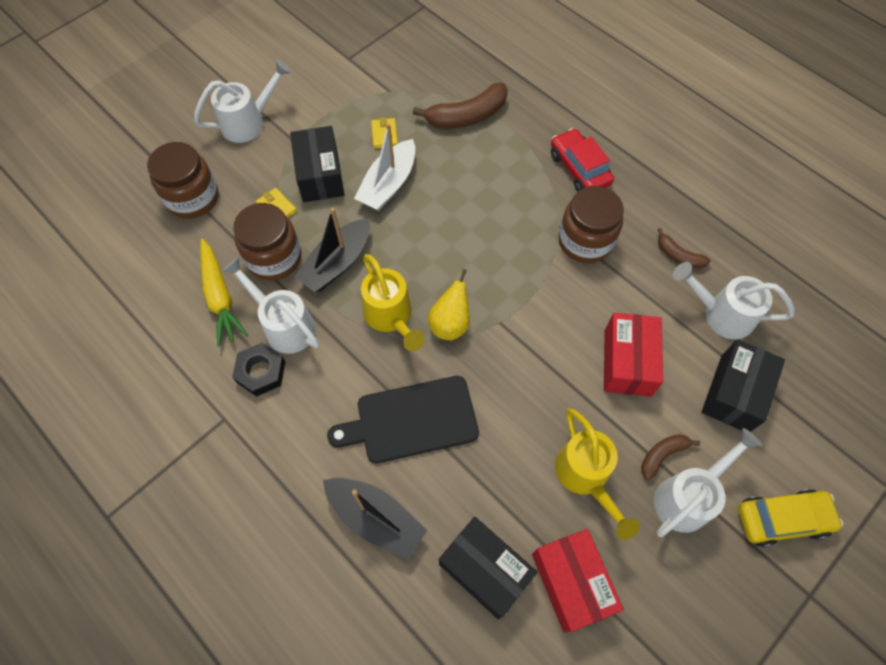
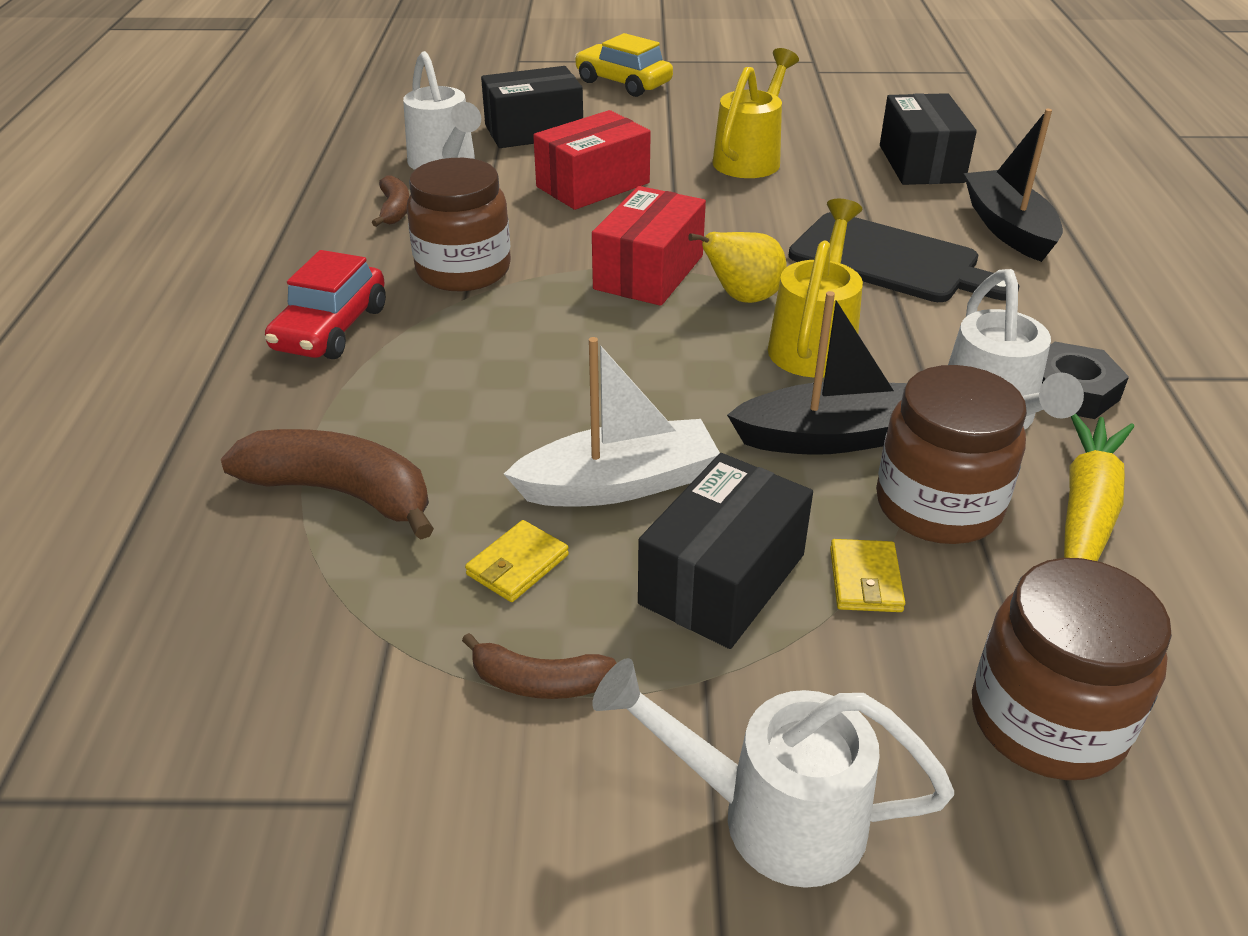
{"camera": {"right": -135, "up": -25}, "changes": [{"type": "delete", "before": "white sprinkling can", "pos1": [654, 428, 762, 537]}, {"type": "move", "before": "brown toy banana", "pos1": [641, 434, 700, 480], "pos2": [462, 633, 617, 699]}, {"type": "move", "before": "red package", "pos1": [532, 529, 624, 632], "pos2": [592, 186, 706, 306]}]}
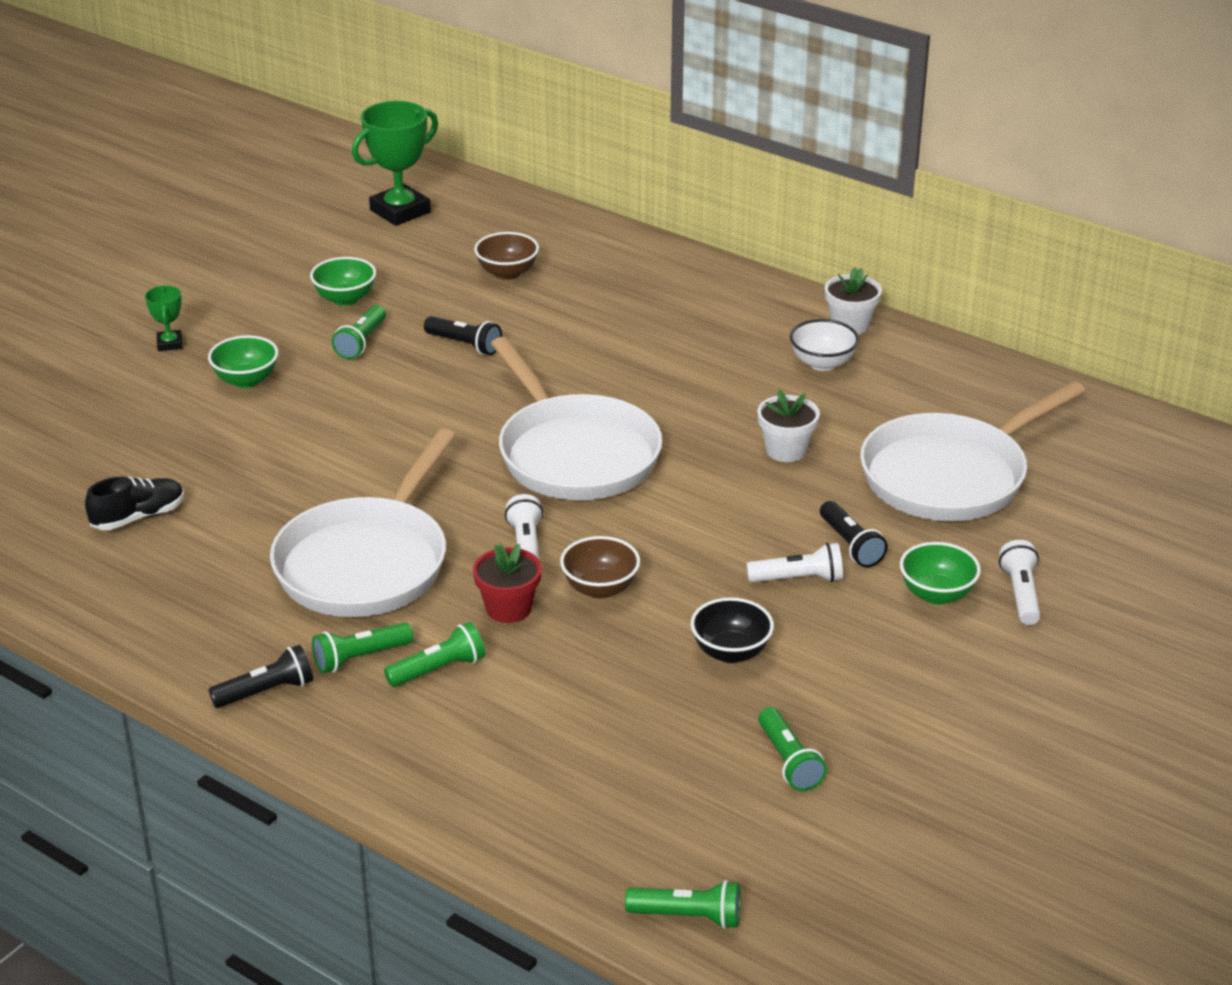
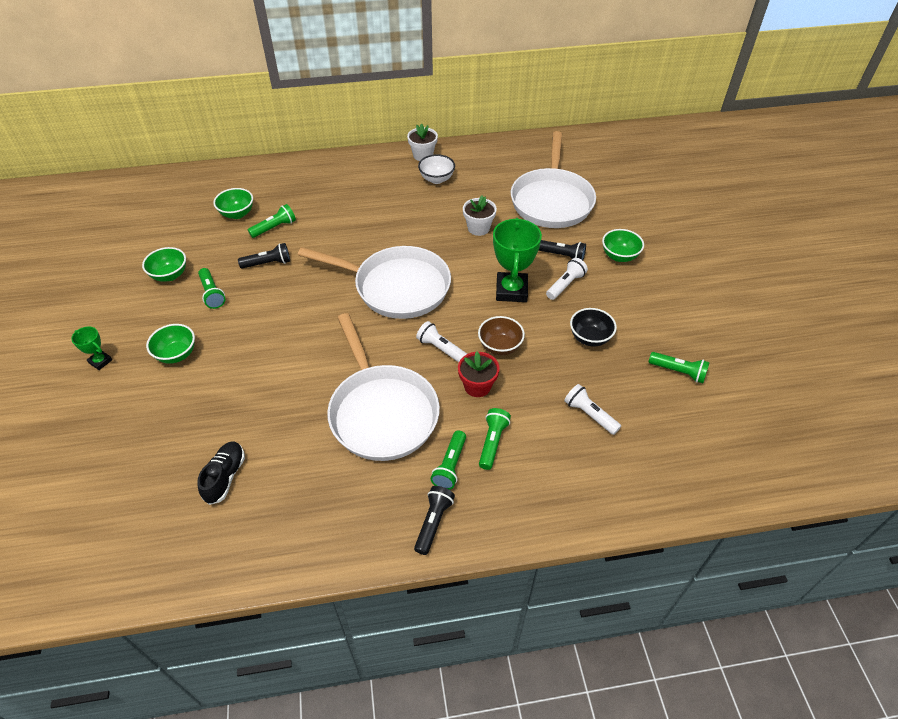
{"camera": {"right": -45, "up": 15}, "changes": [{"type": "move", "before": "emerald prize cup", "pos1": [352, 101, 438, 226], "pos2": [493, 218, 542, 302]}, {"type": "recolor", "before": "brown serving bowl", "after": "emerald serving bowl", "pos1": [474, 232, 539, 280], "pos2": [213, 188, 253, 219]}, {"type": "move", "before": "white flashlight", "pos1": [999, 540, 1041, 625], "pos2": [564, 384, 621, 435]}, {"type": "move", "before": "emerald flashlight", "pos1": [625, 880, 741, 929], "pos2": [248, 204, 296, 238]}]}
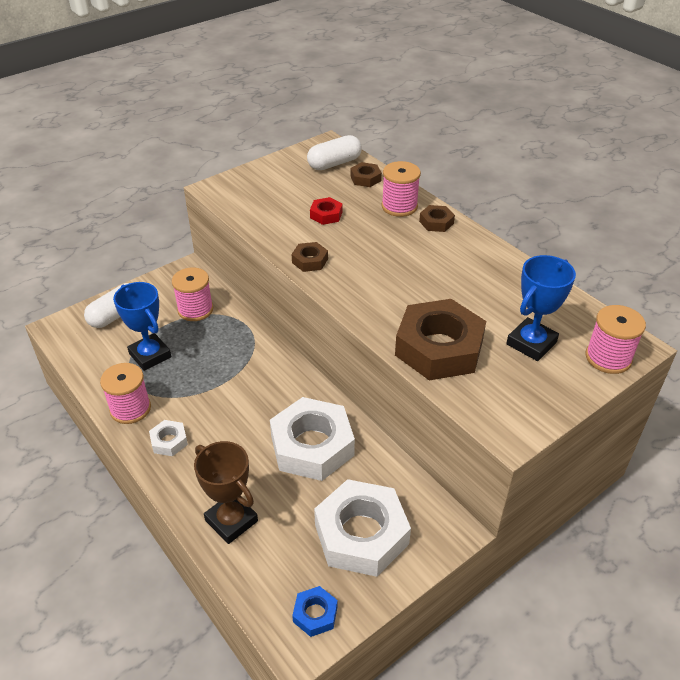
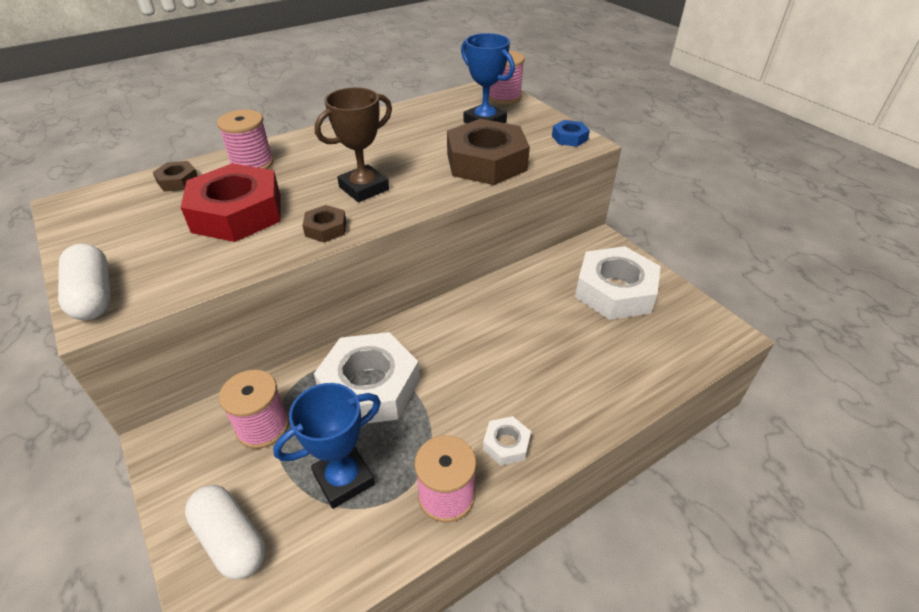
{"camera": {"right": -85, "up": 0}, "changes": [{"type": "move", "before": "white pill", "pos1": [307, 135, 362, 170], "pos2": [58, 243, 111, 320]}, {"type": "resize", "before": "red nut", "pos1": [310, 197, 343, 225], "pos2": [181, 163, 281, 242], "scale": 2.22}, {"type": "delete", "before": "brown nut", "pos1": [419, 205, 455, 232]}, {"type": "move", "before": "white nut", "pos1": [270, 397, 355, 481], "pos2": [314, 332, 420, 424]}, {"type": "move", "before": "brown prize cup", "pos1": [194, 441, 258, 544], "pos2": [315, 87, 392, 202]}, {"type": "move", "before": "royal blue nut", "pos1": [292, 586, 338, 637], "pos2": [552, 120, 590, 147]}]}
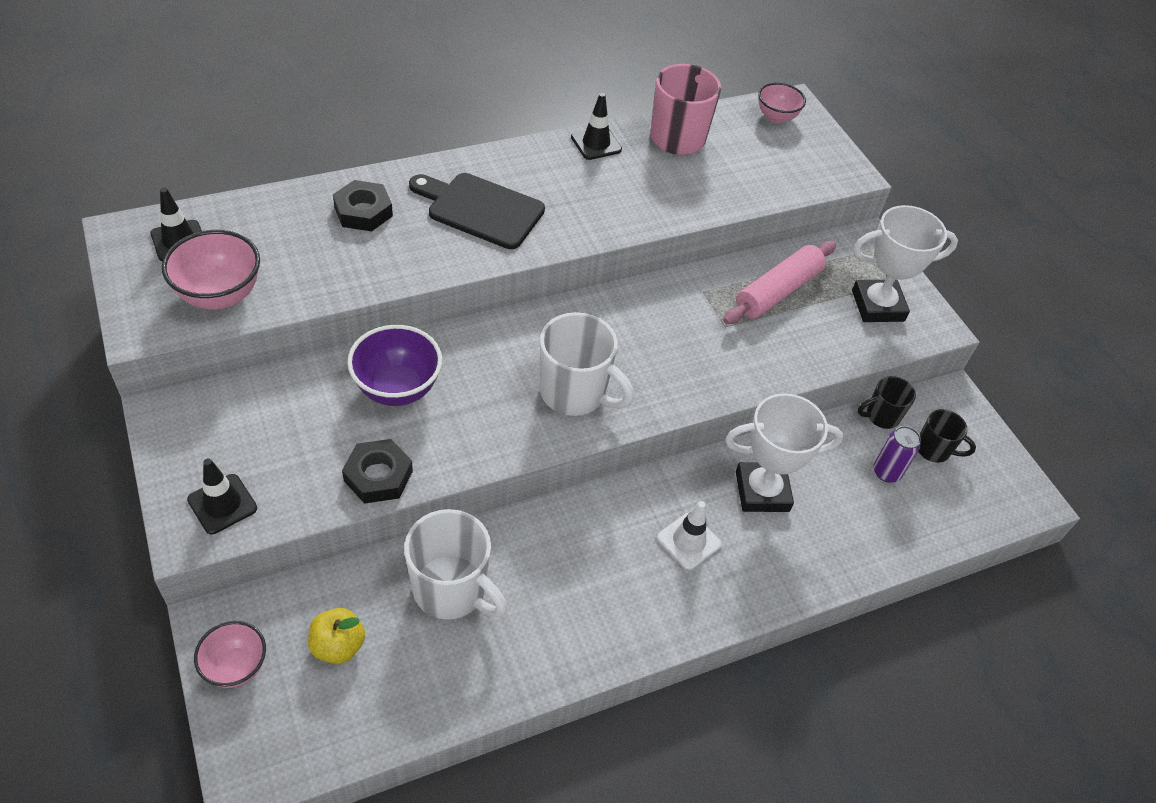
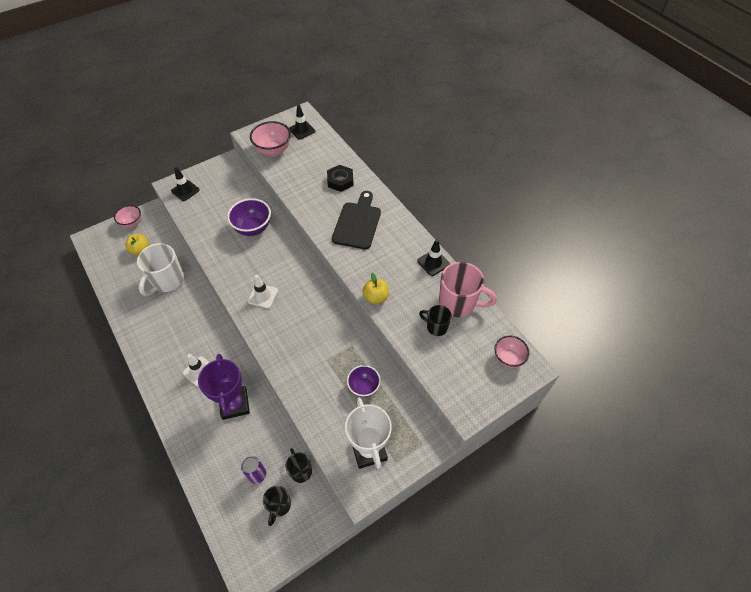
{"camera": {"right": 85, "up": 5}, "changes": [{"type": "replace", "before": "rosy rolling pin", "after": "purple serving bowl", "pos1": [723, 241, 836, 324], "pos2": [347, 365, 381, 397]}, {"type": "replace", "before": "white tea mug", "after": "white safety cone", "pos1": [540, 312, 634, 416], "pos2": [248, 275, 278, 309]}, {"type": "recolor", "before": "white prize cup", "after": "purple prize cup", "pos1": [725, 393, 843, 512], "pos2": [198, 354, 250, 420]}, {"type": "delete", "before": "ebony nut", "pos1": [342, 439, 413, 504]}, {"type": "insert", "after": "yellow toy apple", "pos2": [362, 273, 389, 304]}, {"type": "insert", "after": "ebony tea mug", "pos2": [419, 305, 452, 336]}]}
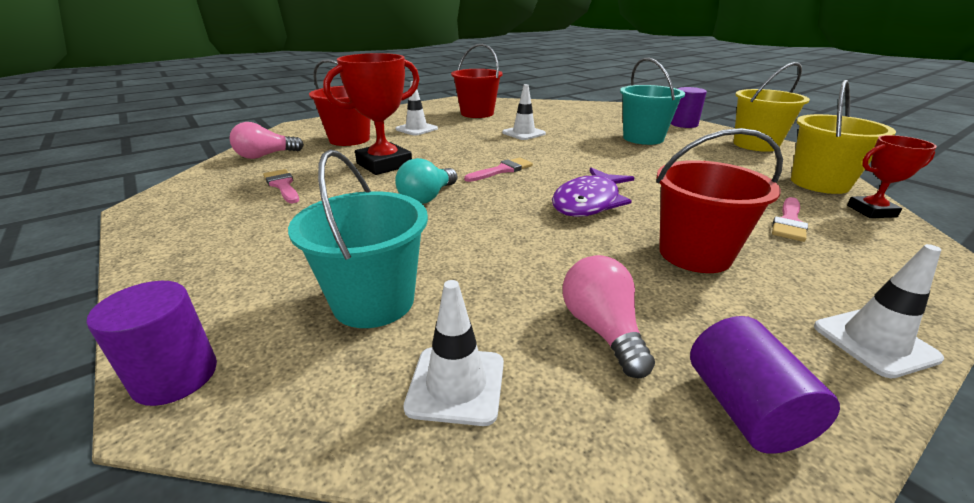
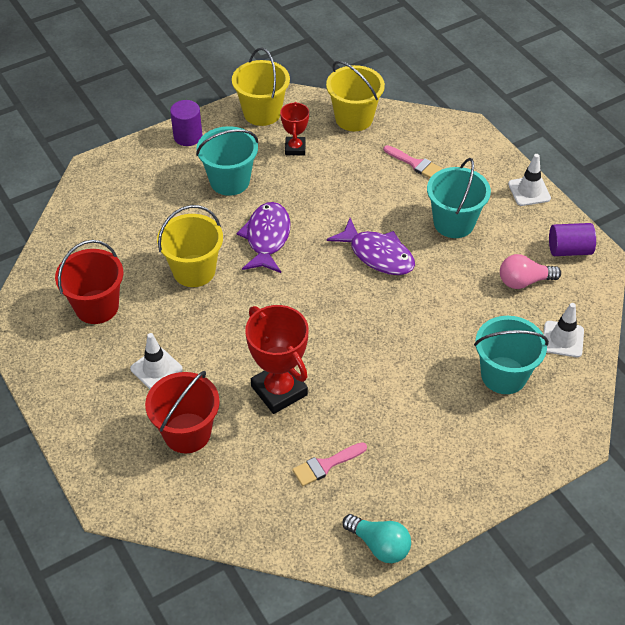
{"camera": {"right": -85, "up": 20}, "changes": [{"type": "replace", "before": "white safety cone", "after": "yellow pail", "pos1": [502, 84, 546, 140], "pos2": [157, 205, 223, 287]}, {"type": "delete", "before": "rosy lightbulb", "pos1": [229, 122, 304, 159]}, {"type": "recolor", "before": "red pail", "after": "teal pail", "pos1": [656, 128, 783, 273], "pos2": [427, 158, 491, 238]}, {"type": "move", "before": "red prize cup", "pos1": [847, 135, 937, 218], "pos2": [280, 102, 309, 155]}, {"type": "delete", "before": "rosy brush", "pos1": [464, 157, 533, 182]}, {"type": "move", "before": "teal lightbulb", "pos1": [395, 158, 457, 204], "pos2": [343, 514, 411, 563]}, {"type": "delete", "before": "purple cylinder", "pos1": [86, 281, 217, 406]}, {"type": "insert", "after": "purple fish", "pos2": [237, 202, 290, 273]}]}
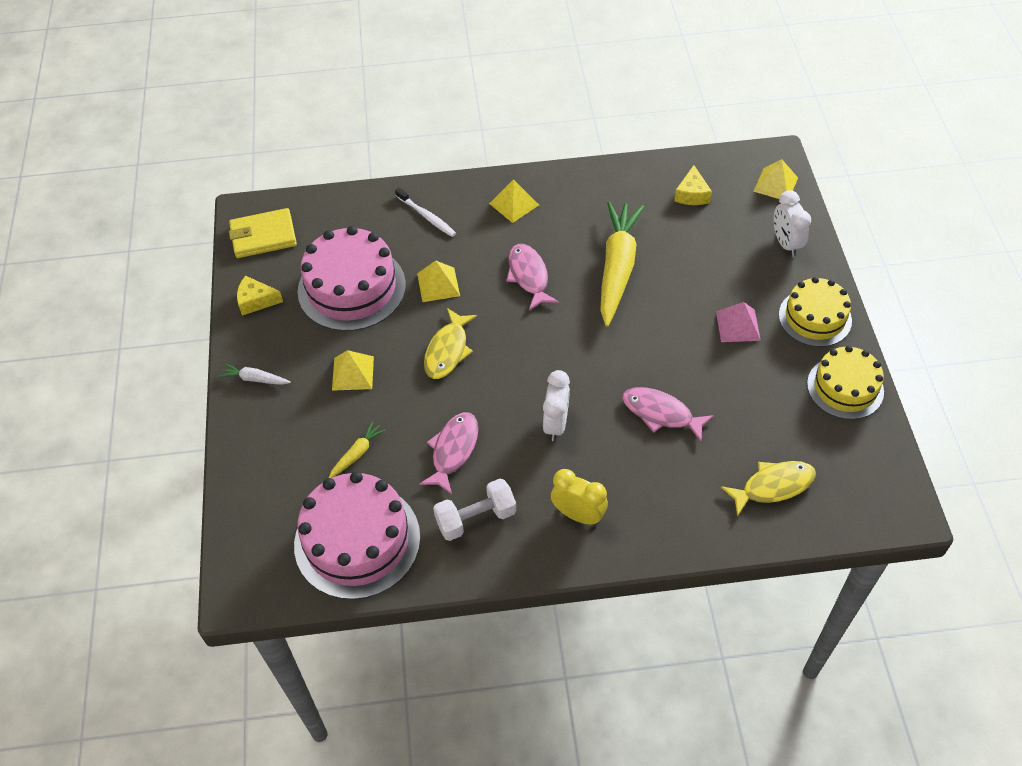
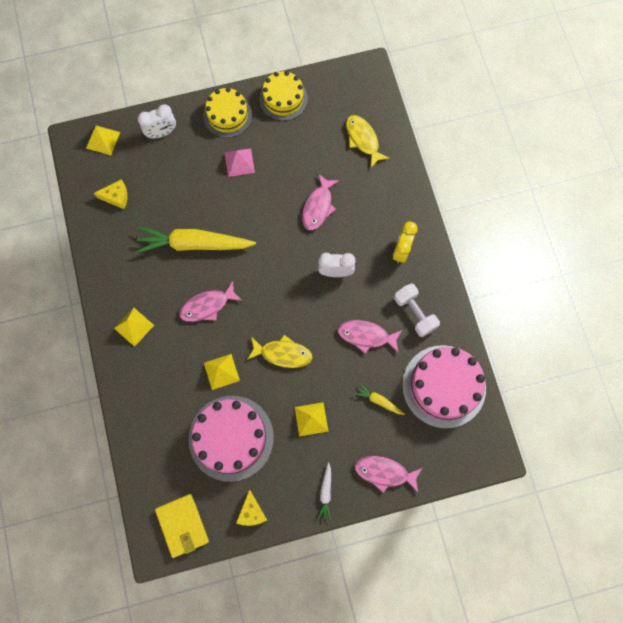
{"camera": {"right": -100, "up": 20}, "changes": [{"type": "delete", "before": "white tooth brush", "pos1": [395, 187, 456, 237]}, {"type": "insert", "after": "rosy fish", "pos2": [355, 456, 422, 493]}]}
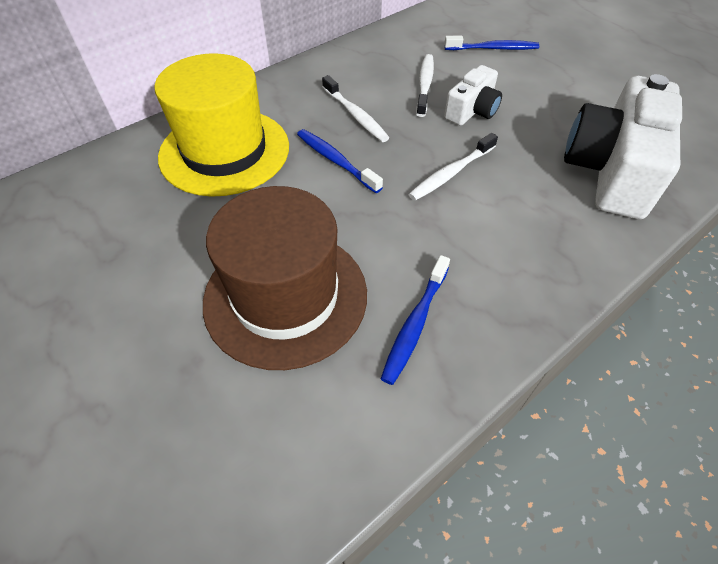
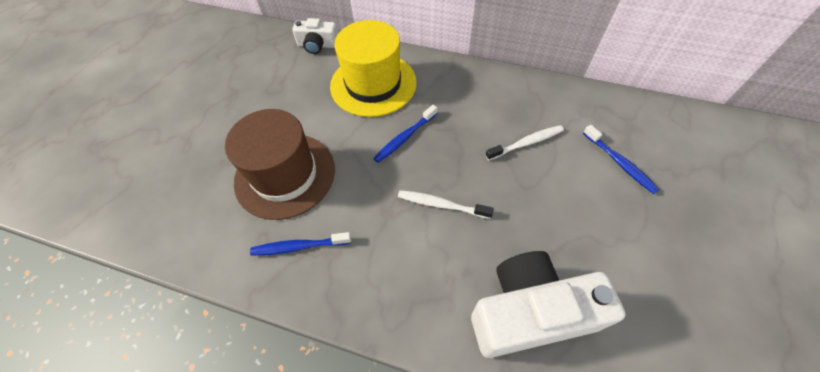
{"camera": {"right": 60, "up": 5}, "changes": [{"type": "move", "before": "white photo camera", "pos1": [444, 65, 502, 126], "pos2": [292, 18, 338, 54]}, {"type": "delete", "before": "white tooth brush", "pos1": [322, 75, 389, 142]}, {"type": "rotate", "before": "royal blue tooth brush", "pos1": [297, 129, 383, 193], "pos2": [373, 105, 438, 163], "turn": -150}]}
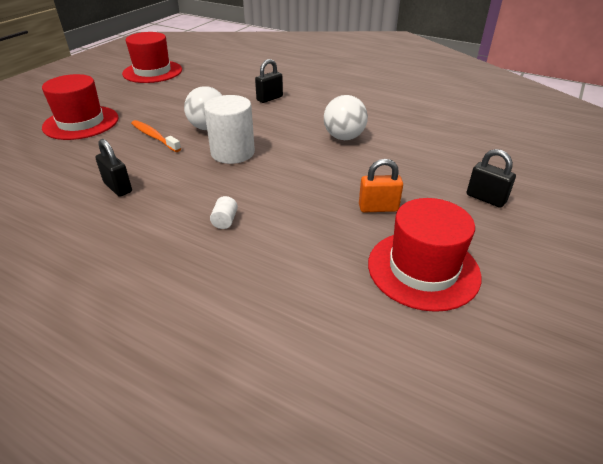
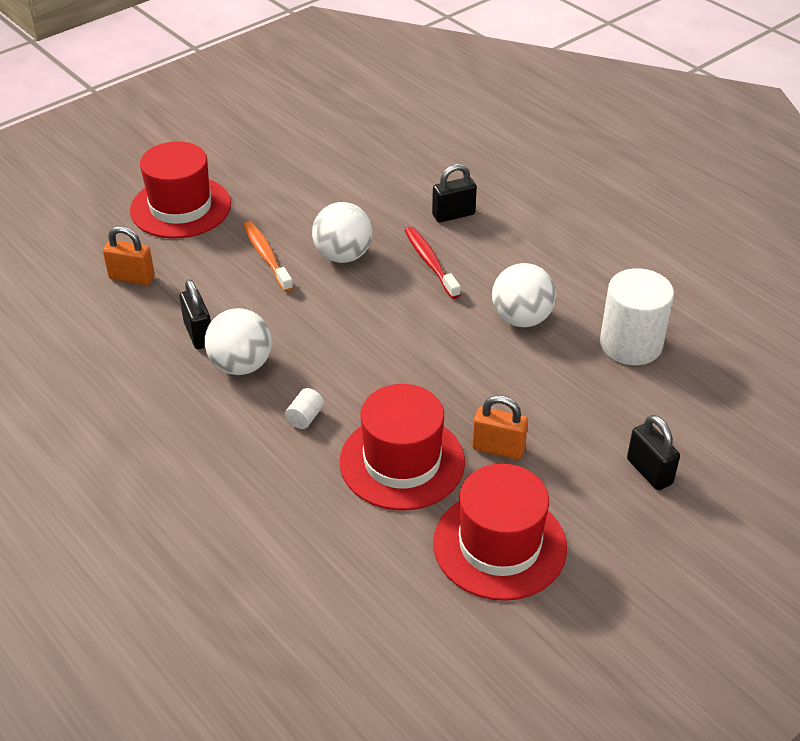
{"camera": {"right": 20, "up": 5}, "changes": [{"type": "move", "before": "red hat", "pos1": [122, 32, 182, 83], "pos2": [340, 384, 465, 510]}, {"type": "move", "before": "white cylinder", "pos1": [204, 95, 255, 164], "pos2": [600, 268, 674, 365]}, {"type": "insert", "after": "bright orange small lock", "pos2": [103, 226, 155, 285]}, {"type": "insert", "after": "red tooth brush", "pos2": [404, 227, 461, 299]}, {"type": "insert", "after": "white play ball", "pos2": [205, 308, 272, 375]}]}
